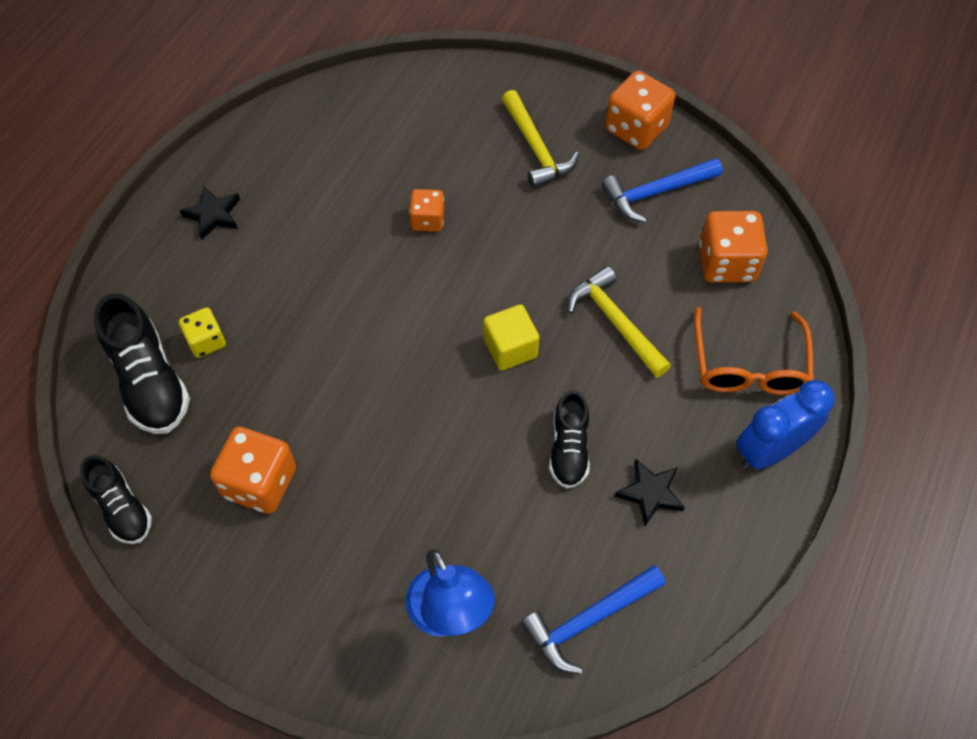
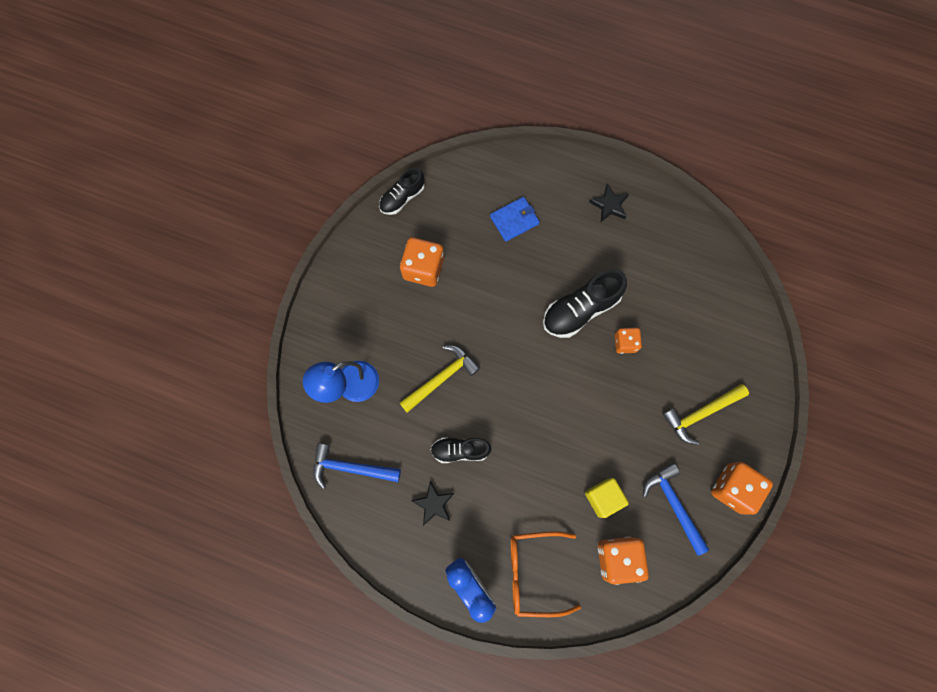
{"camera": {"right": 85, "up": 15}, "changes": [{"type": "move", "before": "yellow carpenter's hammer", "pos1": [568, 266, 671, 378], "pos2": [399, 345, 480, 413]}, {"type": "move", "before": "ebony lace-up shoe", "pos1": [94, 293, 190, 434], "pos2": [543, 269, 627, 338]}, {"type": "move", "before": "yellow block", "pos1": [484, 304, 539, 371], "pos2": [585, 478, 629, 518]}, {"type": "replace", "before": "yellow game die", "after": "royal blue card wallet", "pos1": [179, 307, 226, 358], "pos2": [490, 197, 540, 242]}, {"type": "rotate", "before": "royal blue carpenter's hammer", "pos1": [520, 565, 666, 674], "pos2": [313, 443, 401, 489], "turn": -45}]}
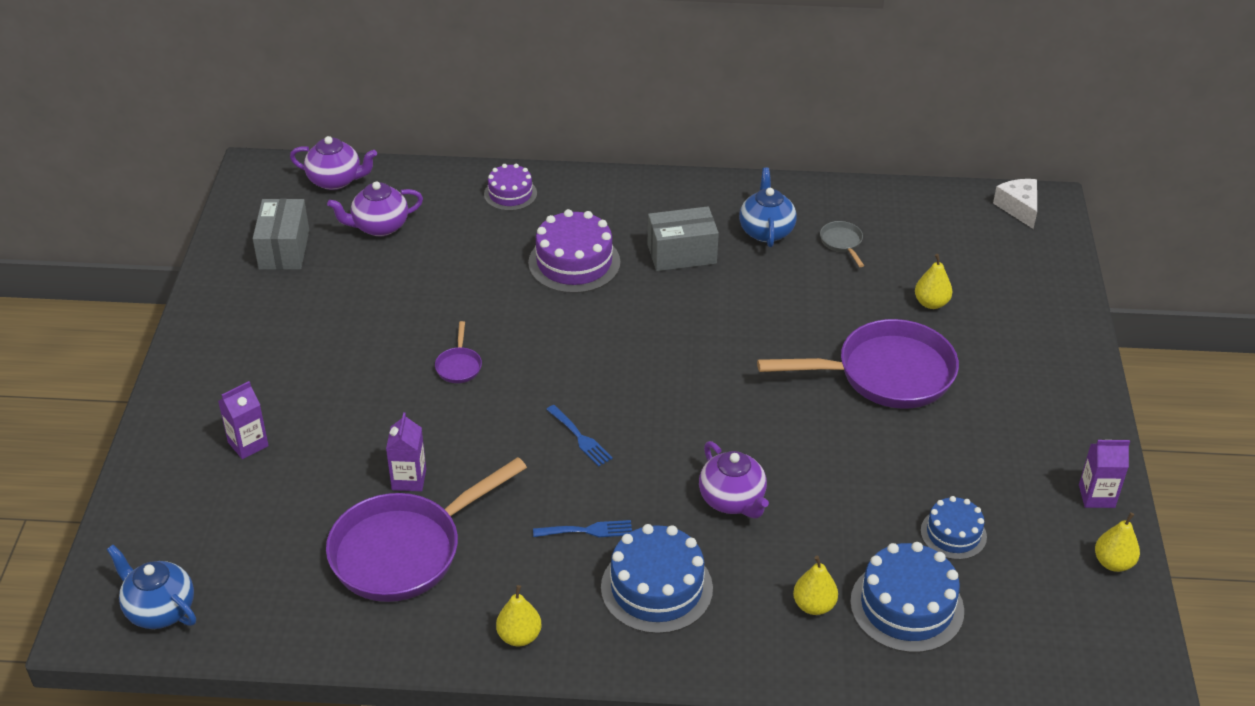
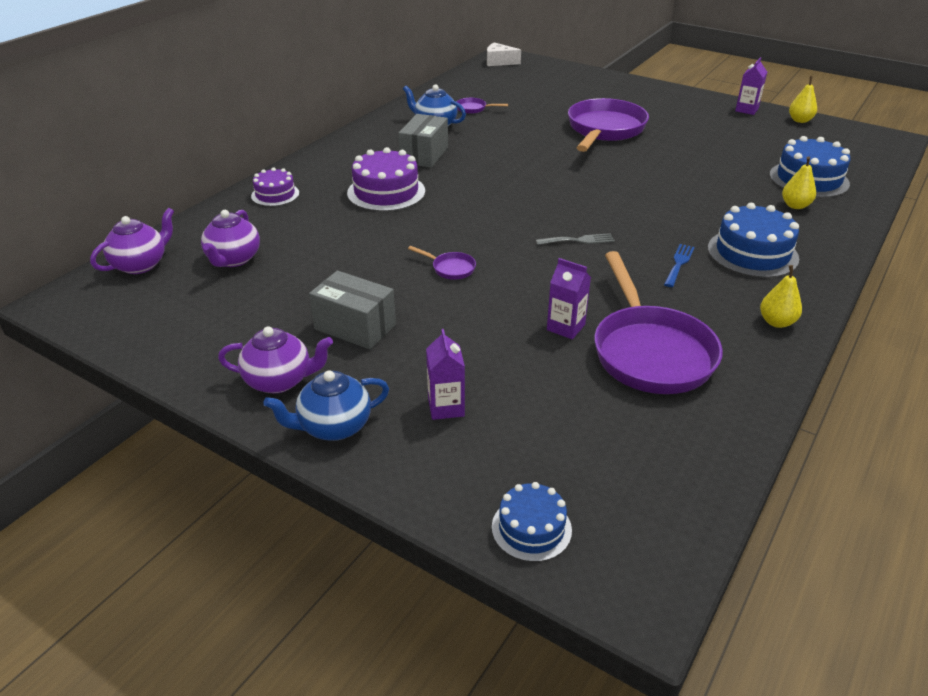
{"camera": {"right": -60, "up": -5}, "changes": [{"type": "move", "before": "grey package", "pos1": [253, 199, 309, 270], "pos2": [309, 271, 396, 349]}, {"type": "recolor", "before": "grey frying pan", "after": "purple frying pan", "pos1": [820, 221, 864, 267], "pos2": [457, 98, 508, 114]}, {"type": "delete", "before": "yellow pear fruit", "pos1": [915, 254, 952, 309]}, {"type": "recolor", "before": "royal blue table fork", "after": "grey table fork", "pos1": [546, 405, 613, 467], "pos2": [536, 233, 615, 245]}, {"type": "move", "before": "purple tea pot", "pos1": [699, 441, 769, 519], "pos2": [218, 327, 333, 393]}, {"type": "move", "before": "royal blue cake", "pos1": [921, 496, 987, 560], "pos2": [492, 482, 572, 562]}, {"type": "move", "before": "royal blue tea pot", "pos1": [107, 545, 196, 629], "pos2": [263, 370, 389, 441]}]}
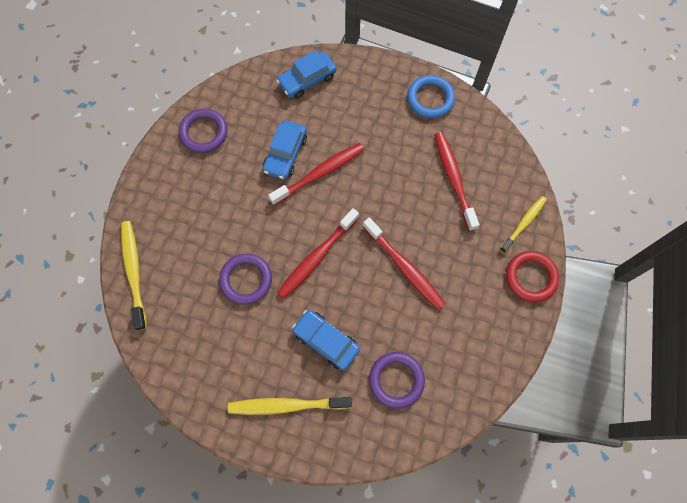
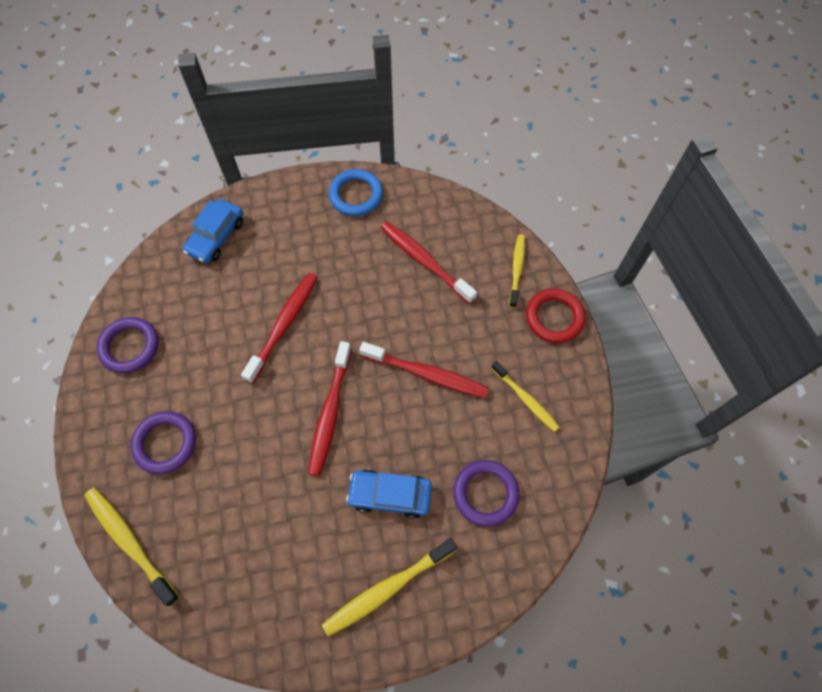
{"camera": {"right": -30, "up": -5}, "changes": [{"type": "delete", "before": "royal blue toy car", "pos1": [262, 120, 307, 180]}, {"type": "move", "before": "purple torus", "pos1": [219, 253, 272, 305], "pos2": [131, 411, 196, 474]}, {"type": "insert", "after": "yellow tooth brush", "pos2": [491, 361, 559, 432]}]}
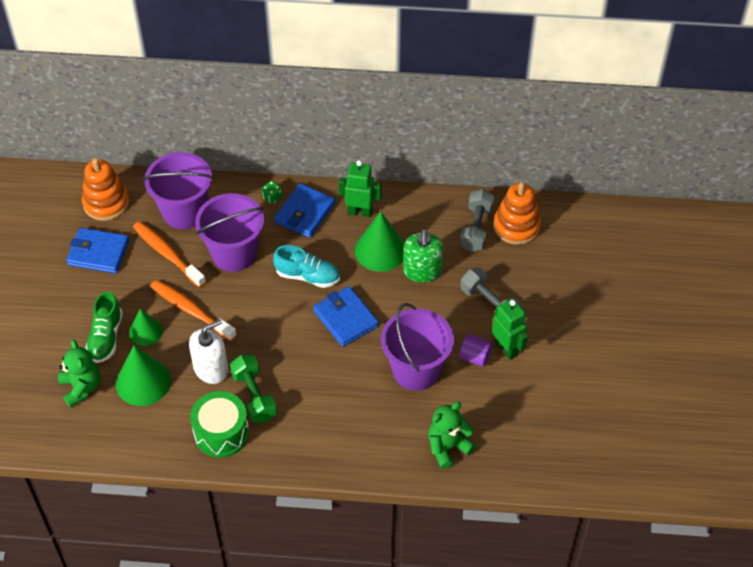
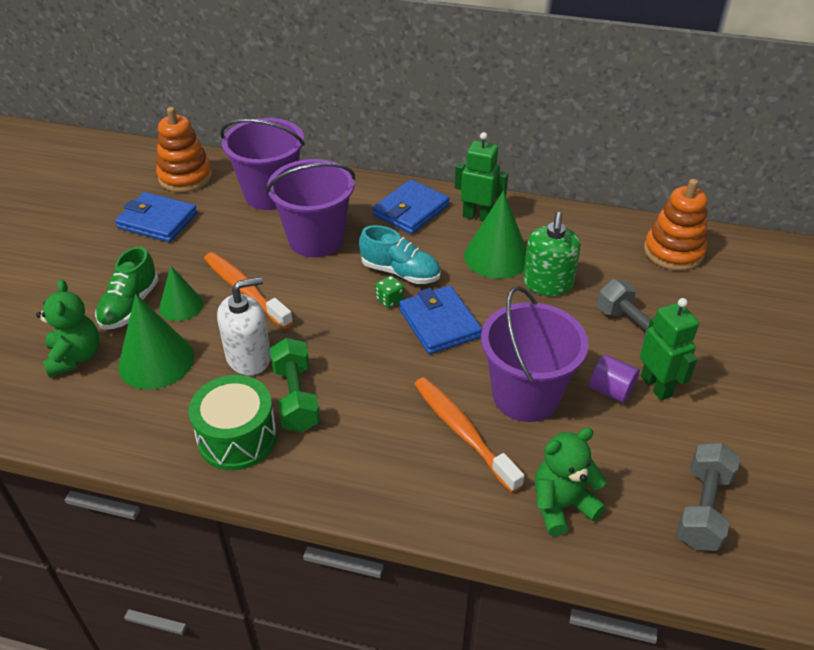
{"camera": {"right": 10, "up": -10}, "changes": [{"type": "move", "before": "emerald game die", "pos1": [261, 180, 282, 205], "pos2": [375, 276, 404, 308]}, {"type": "move", "before": "grey free weight", "pos1": [460, 189, 495, 252], "pos2": [677, 443, 740, 551]}, {"type": "move", "before": "bright orange tooth brush", "pos1": [133, 221, 206, 288], "pos2": [414, 377, 524, 493]}]}
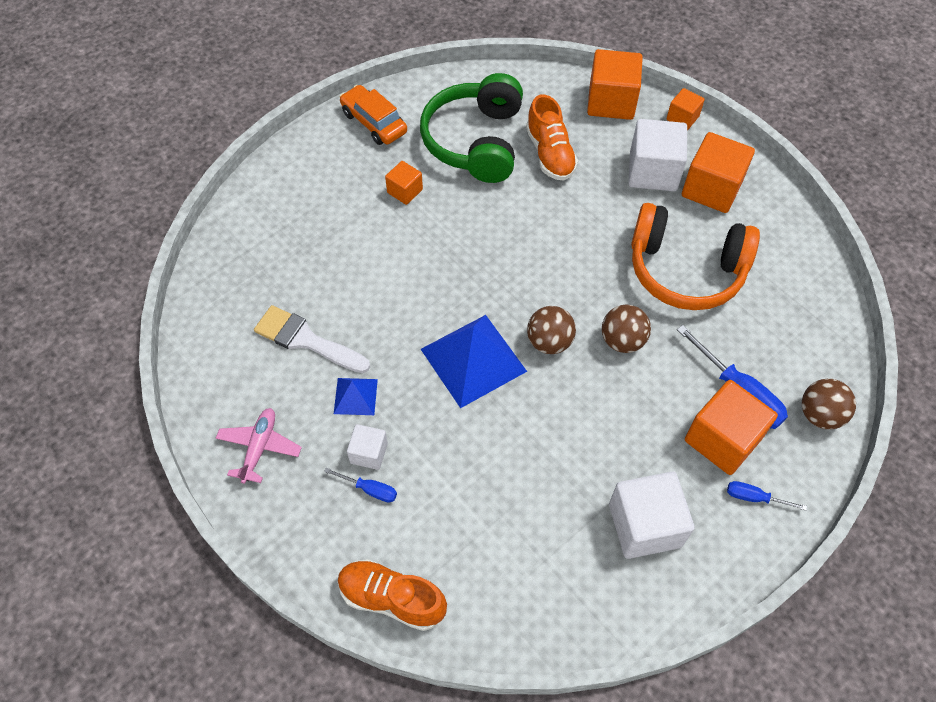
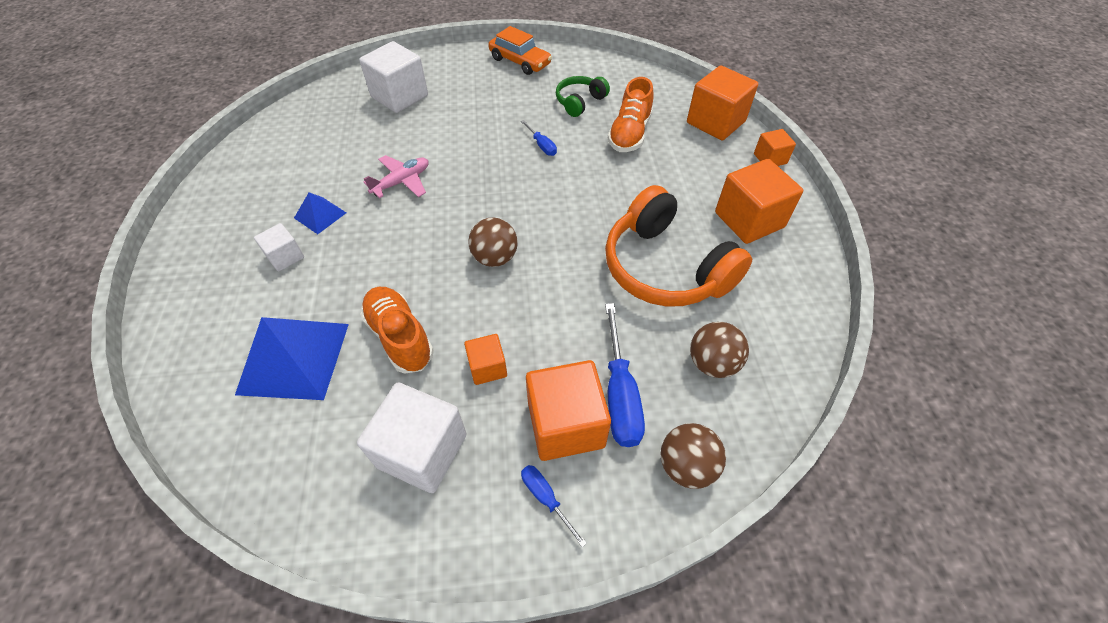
{"camera": {"right": 35, "up": -5}, "changes": [{"type": "resize", "before": "emerald headphones", "pos1": [420, 73, 523, 183], "pos2": [556, 76, 610, 117], "scale": 0.5}, {"type": "rotate", "before": "bright orange toy car", "pos1": [339, 85, 407, 145], "pos2": [489, 26, 552, 75], "turn": 135}, {"type": "move", "before": "white block", "pos1": [629, 119, 687, 191], "pos2": [359, 41, 428, 113]}, {"type": "move", "before": "bright orange block", "pos1": [385, 161, 423, 205], "pos2": [464, 334, 507, 385]}, {"type": "move", "before": "brown play ball", "pos1": [602, 304, 651, 353], "pos2": [690, 322, 749, 378]}, {"type": "delete", "before": "white brush", "pos1": [254, 305, 370, 373]}, {"type": "move", "before": "royal blue solid pyramid", "pos1": [421, 315, 527, 408], "pos2": [235, 317, 349, 400]}, {"type": "move", "before": "rosy aeroplane", "pos1": [216, 408, 302, 484], "pos2": [364, 155, 429, 198]}, {"type": "move", "before": "royal blue hand screwdriver", "pos1": [324, 468, 397, 502], "pos2": [521, 120, 557, 156]}, {"type": "move", "before": "bright orange lace-up shoe", "pos1": [338, 559, 447, 631], "pos2": [360, 287, 434, 374]}]}
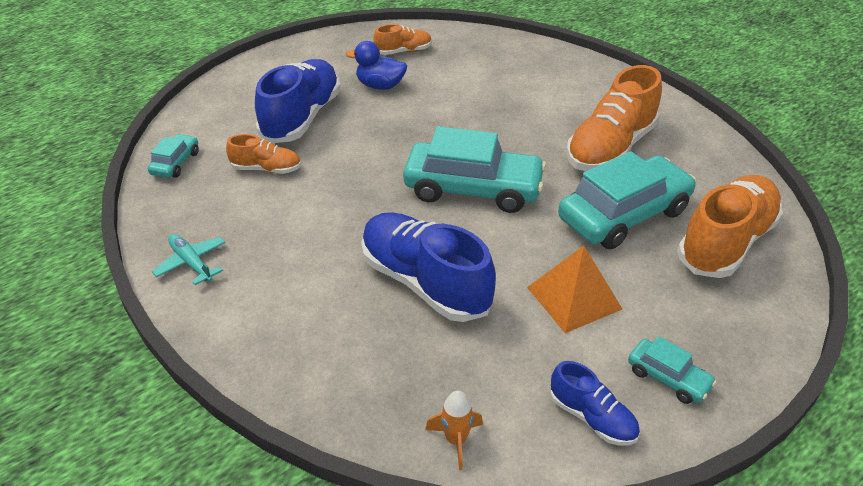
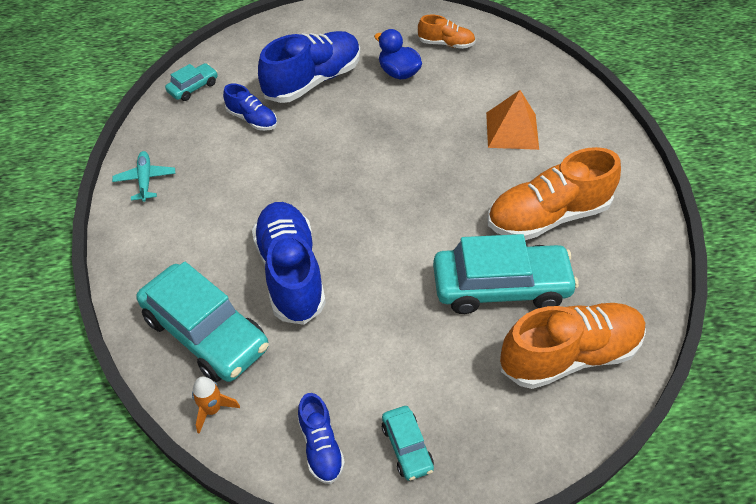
{"camera": {"right": 30, "up": 10}, "changes": [{"type": "move", "before": "teal toy car", "pos1": [403, 126, 546, 213], "pos2": [136, 262, 269, 382]}, {"type": "recolor", "before": "bright orange lace-up shoe", "after": "royal blue lace-up shoe", "pos1": [226, 134, 301, 174], "pos2": [223, 84, 277, 131]}, {"type": "move", "before": "bright orange solid pyramid", "pos1": [527, 246, 622, 333], "pos2": [486, 90, 539, 150]}]}
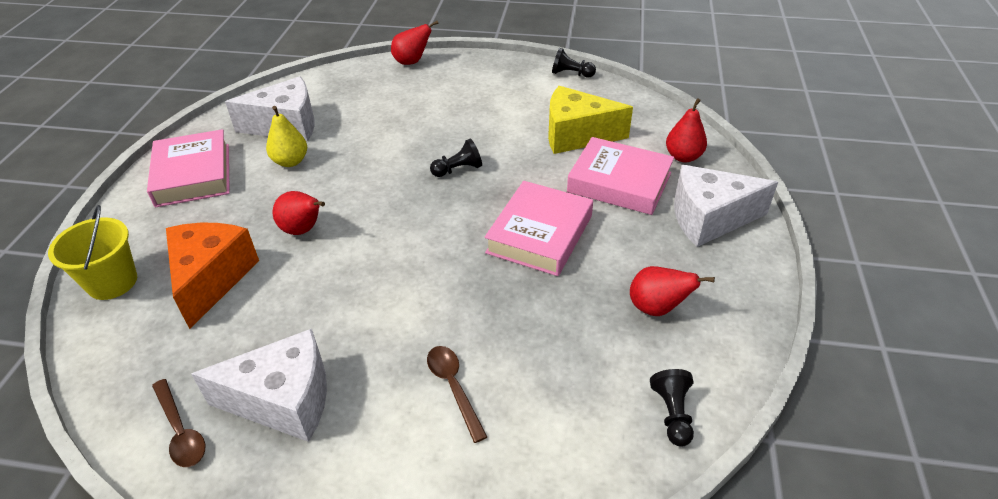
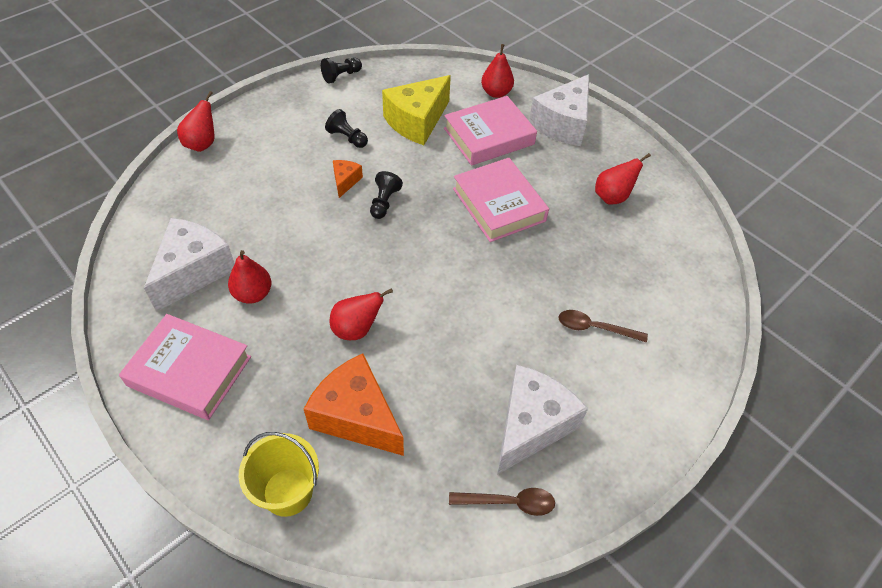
{"camera": {"right": -55, "up": 10}, "changes": [{"type": "recolor", "before": "yellow pear fruit", "after": "red pear fruit", "pos1": [266, 106, 307, 167], "pos2": [228, 250, 271, 304]}, {"type": "move", "before": "ebony pawn", "pos1": [650, 369, 694, 447], "pos2": [325, 109, 368, 148]}, {"type": "insert", "after": "bright orange cheese wedge", "pos2": [333, 160, 363, 198]}]}
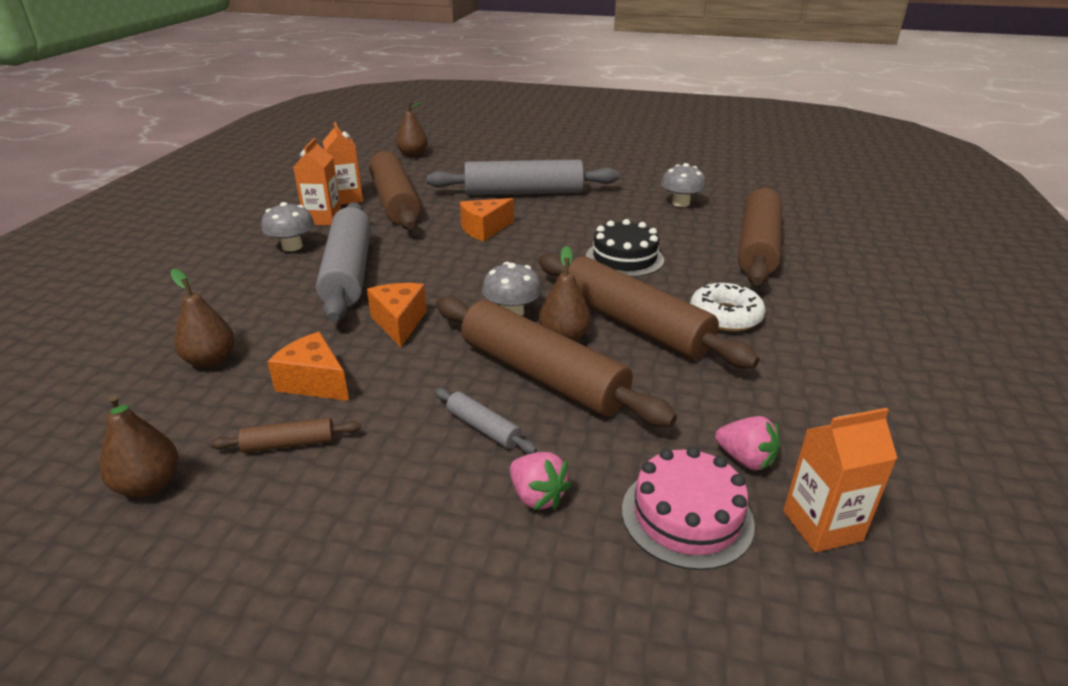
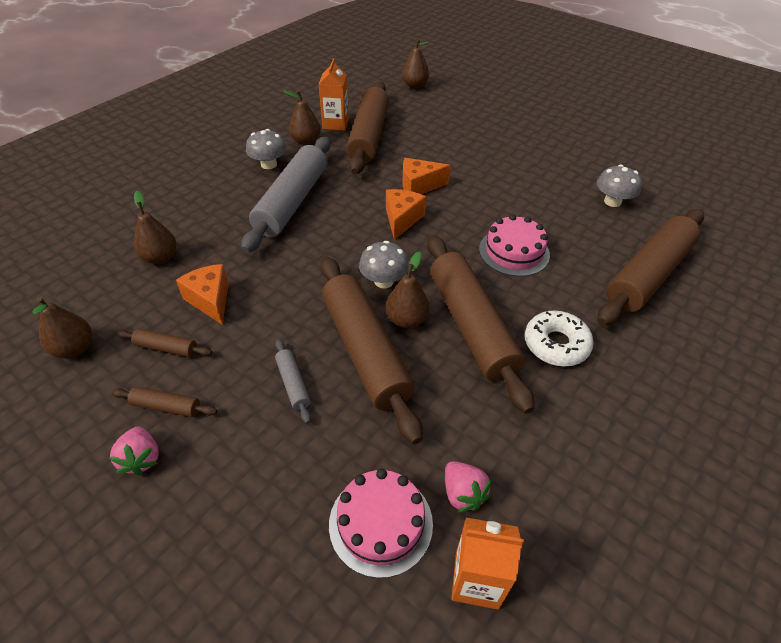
{"camera": {"right": 25, "up": 15}, "changes": [{"type": "replace", "before": "bright orange carton", "after": "brown pear fruit", "pos1": [293, 138, 341, 225], "pos2": [283, 90, 321, 145]}, {"type": "delete", "before": "grey rolling pin", "pos1": [427, 159, 620, 195]}, {"type": "recolor", "before": "ebony cake", "after": "rosy cake", "pos1": [586, 219, 664, 277], "pos2": [479, 214, 550, 277]}, {"type": "move", "before": "bright orange cheese wedge", "pos1": [367, 283, 427, 347], "pos2": [386, 189, 426, 240]}, {"type": "move", "before": "rosy berry", "pos1": [510, 452, 572, 510], "pos2": [109, 427, 159, 476]}, {"type": "insert", "after": "brown rolling pin", "pos2": [111, 387, 217, 417]}]}
